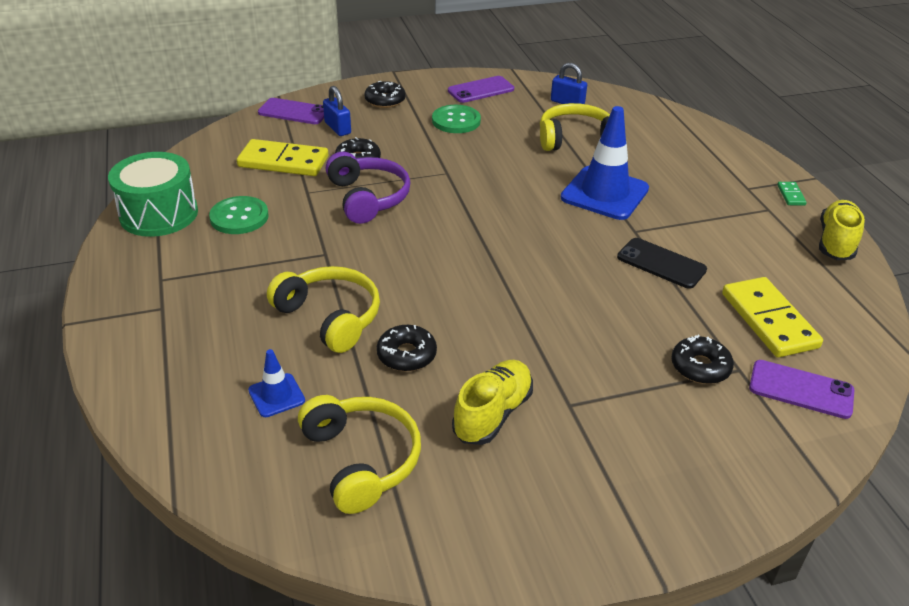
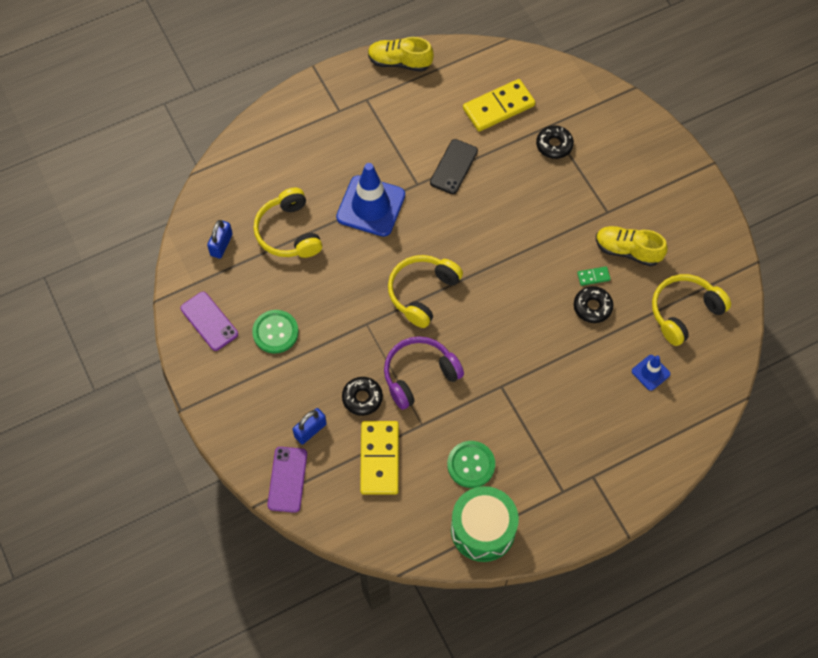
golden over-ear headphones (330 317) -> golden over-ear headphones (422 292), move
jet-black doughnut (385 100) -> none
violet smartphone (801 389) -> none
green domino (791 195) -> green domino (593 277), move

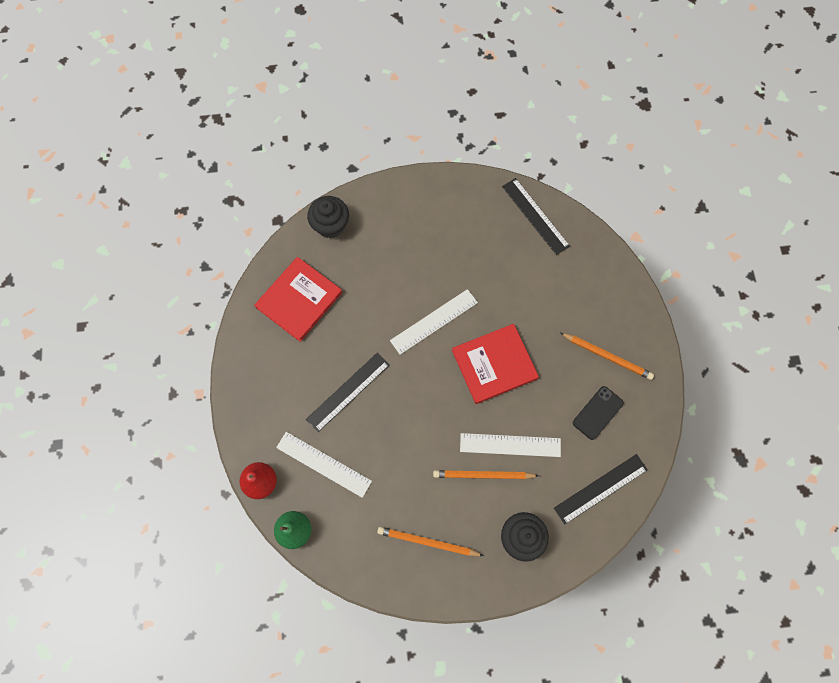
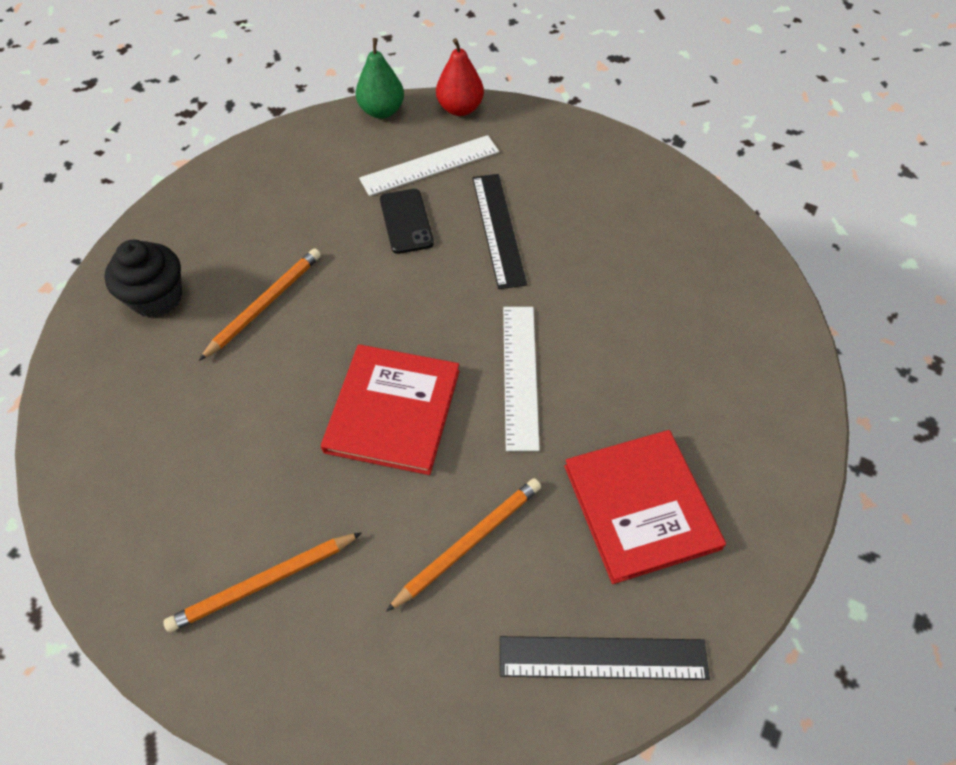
crimson hardback (299 300) -> crimson hardback (640 506), move
jet-black fairy cake (330 225) -> none
bright orange lead pencil (428 542) -> bright orange lead pencil (468 543), move
white ruler (510 445) -> none
jet-black ruler (600 489) -> none
jet-black smartphone (597 413) -> jet-black smartphone (406 221), move

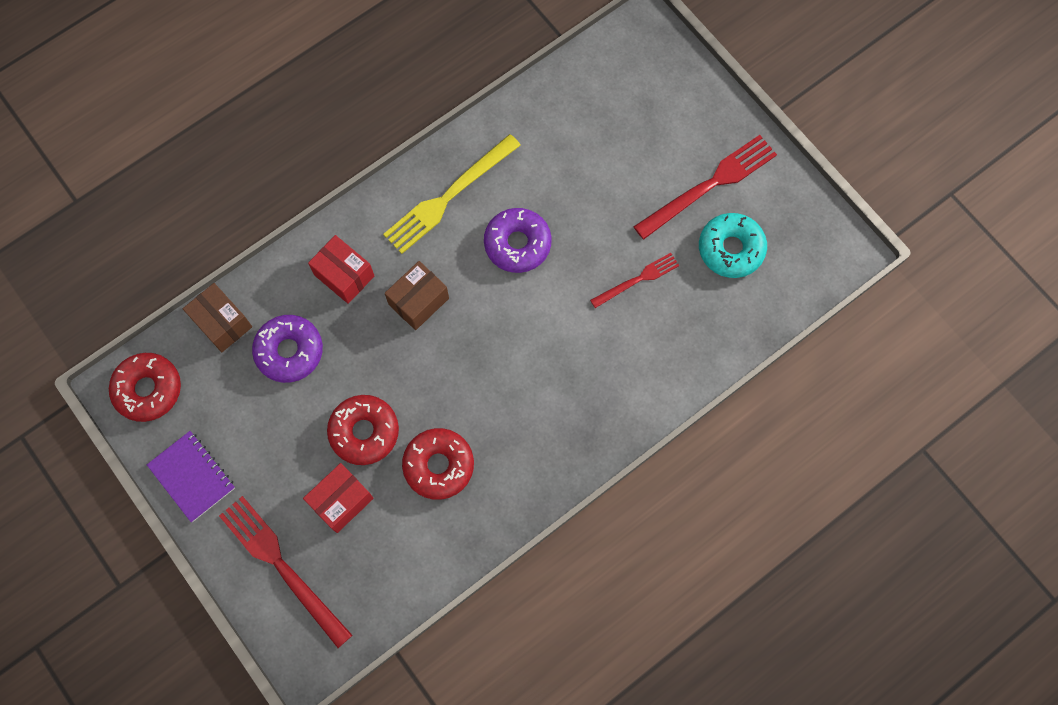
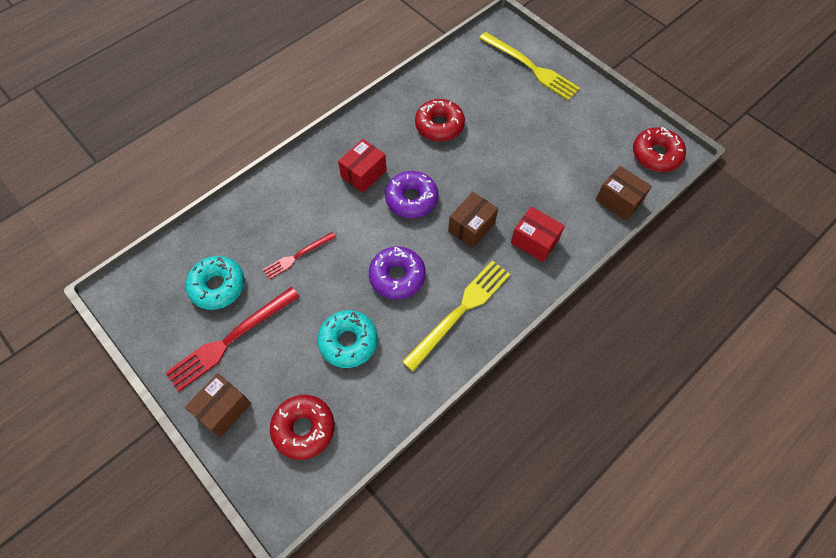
violet exercise book (192 476) -> none
crimson dinner fork (282 566) -> golden dinner fork (531 67)
violet doughnut (289 351) -> violet doughnut (411 199), move
crimson parcel (341 501) -> crimson parcel (364 174), move
crimson doughnut (364 432) -> crimson doughnut (304 428), move
none -> brown parcel (223 409)
none -> aqua doughnut (348 342)

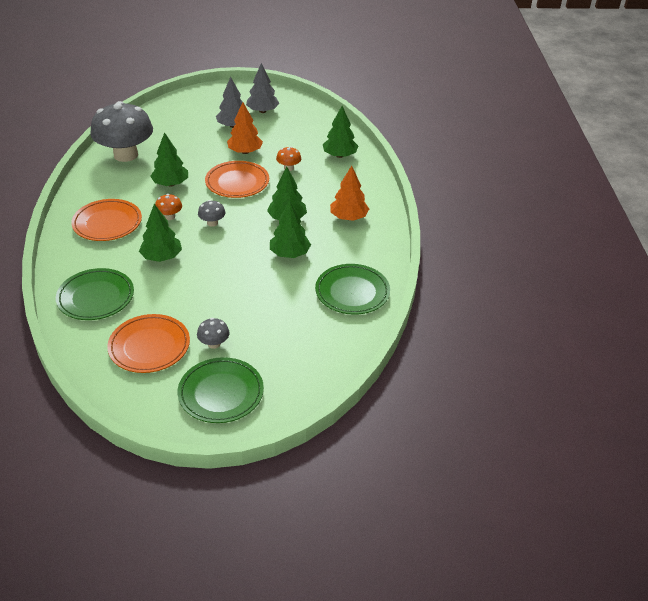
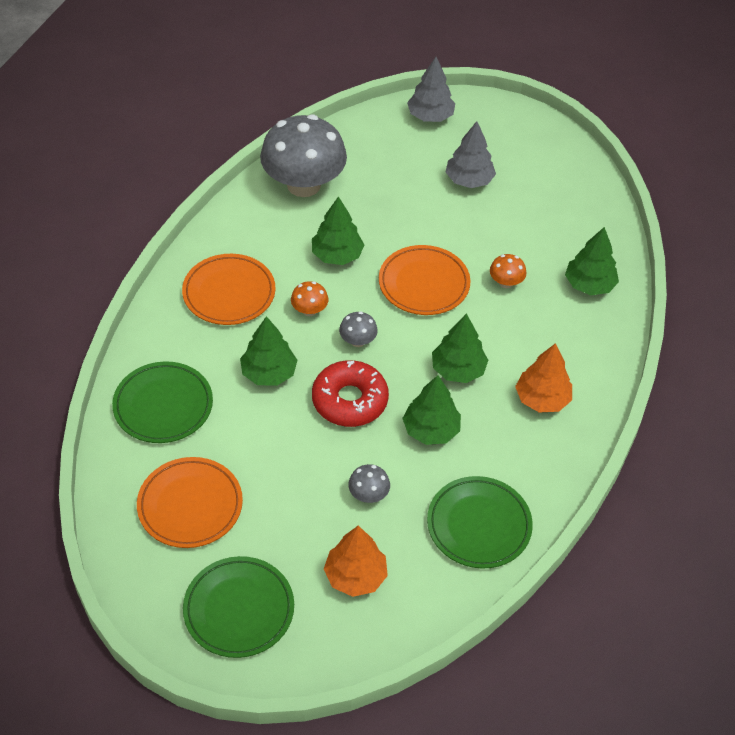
grey fungus (214 344) -> grey fungus (368 495), move
bright orange fir tree (245 152) -> bright orange fir tree (355 576), move
grey fir tree (262 111) -> grey fir tree (430 116), move
none -> crimson doughnut (349 400)

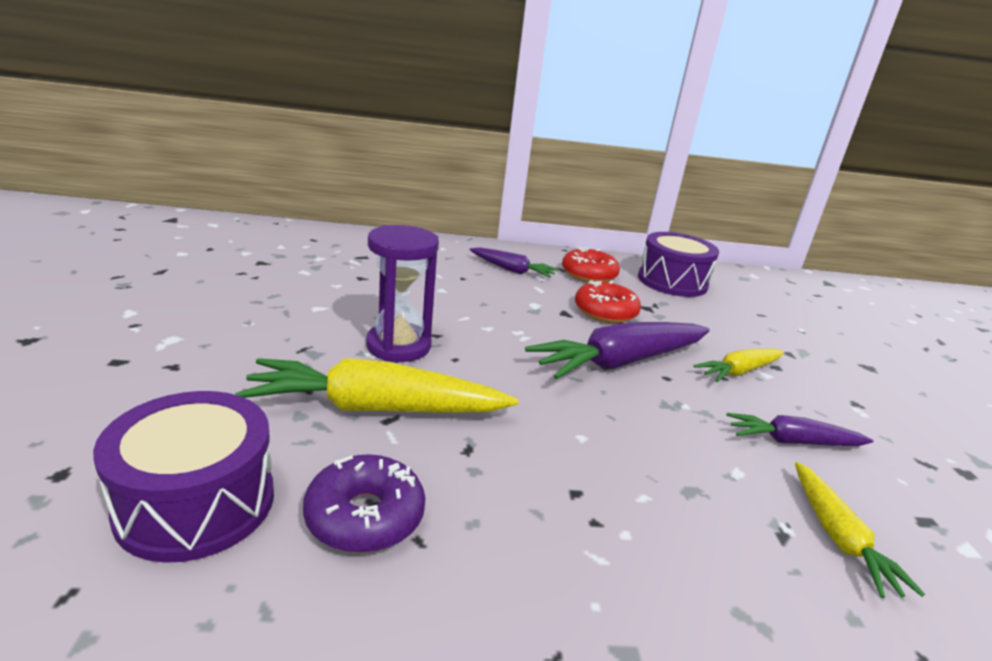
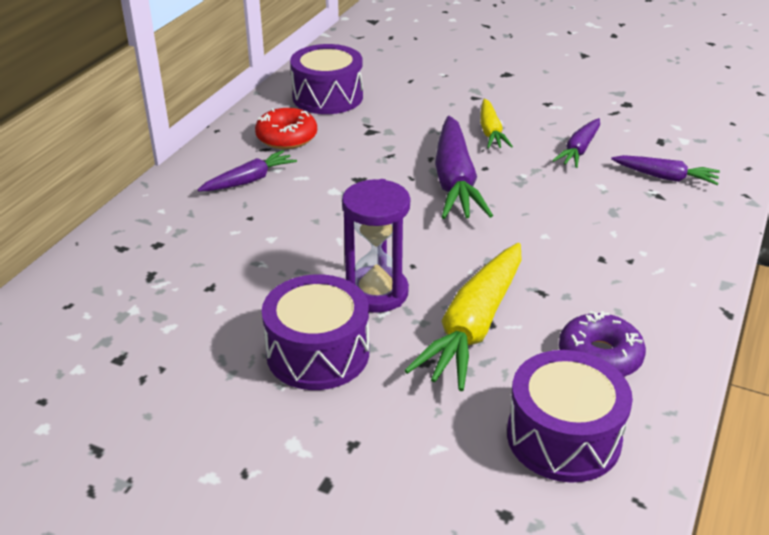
crimson doughnut (605 312) -> none
golden root vegetable (838 537) -> violet root vegetable (665 177)
none -> violet snare drum (318 353)

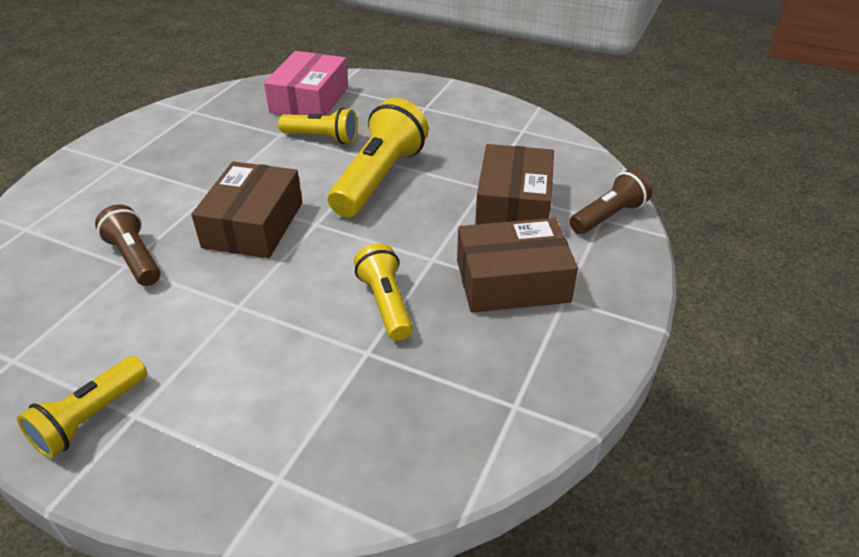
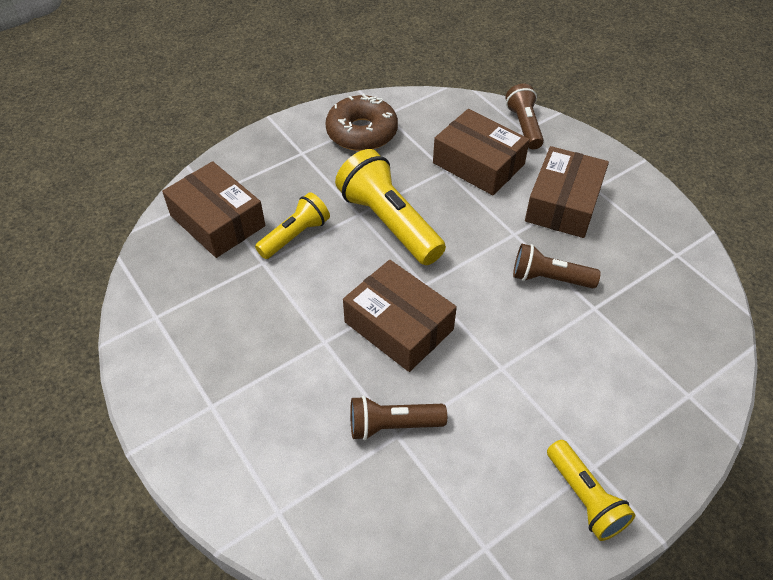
rose-pink parcel (309 100) -> brown parcel (217 221)
golden pocket torch (386 303) -> brown pocket torch (549 278)
none -> brown doughnut (362 132)

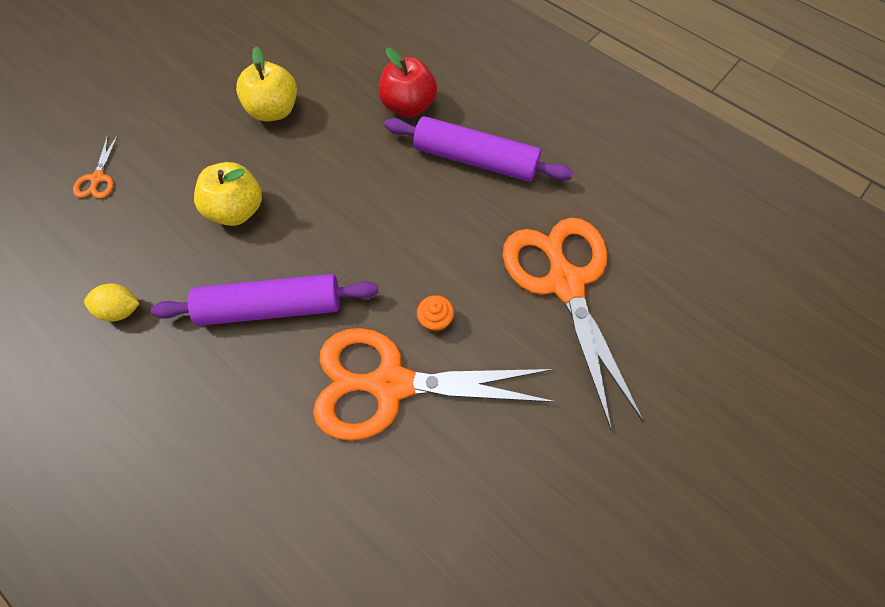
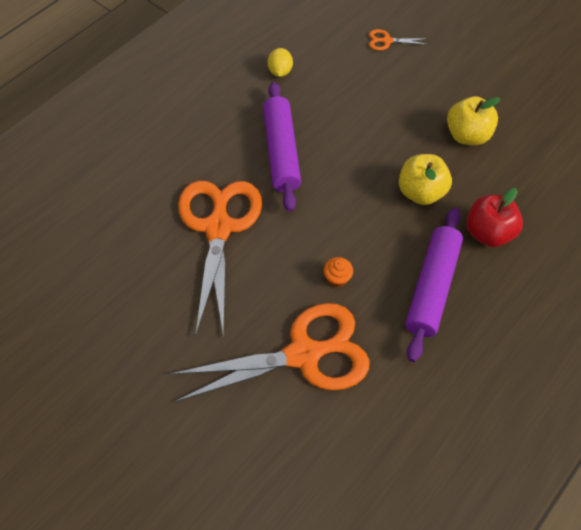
golden apple fruit (237 210) -> golden apple fruit (421 192), move
bright orange fairy cake (435 320) -> bright orange fairy cake (337 278), move

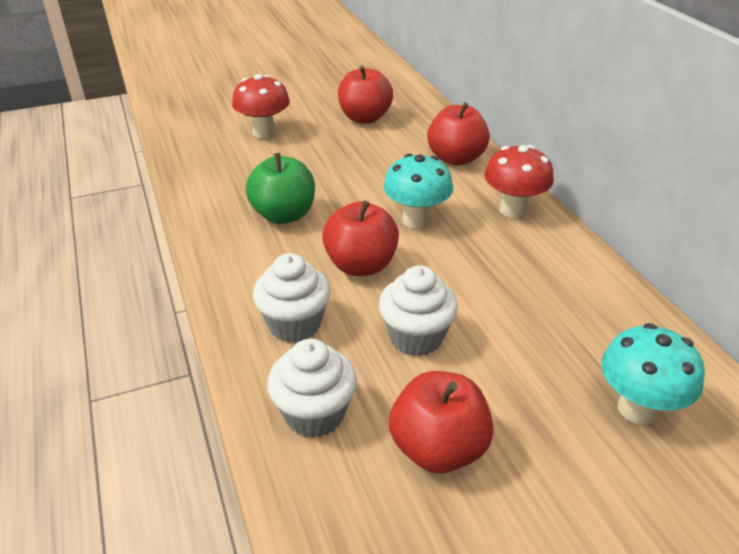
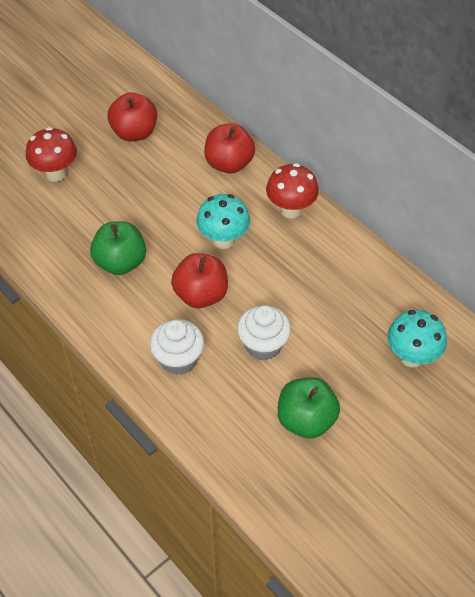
white fairy cake (314 414) -> none
crimson apple fruit (438 448) -> green apple fruit (306 420)

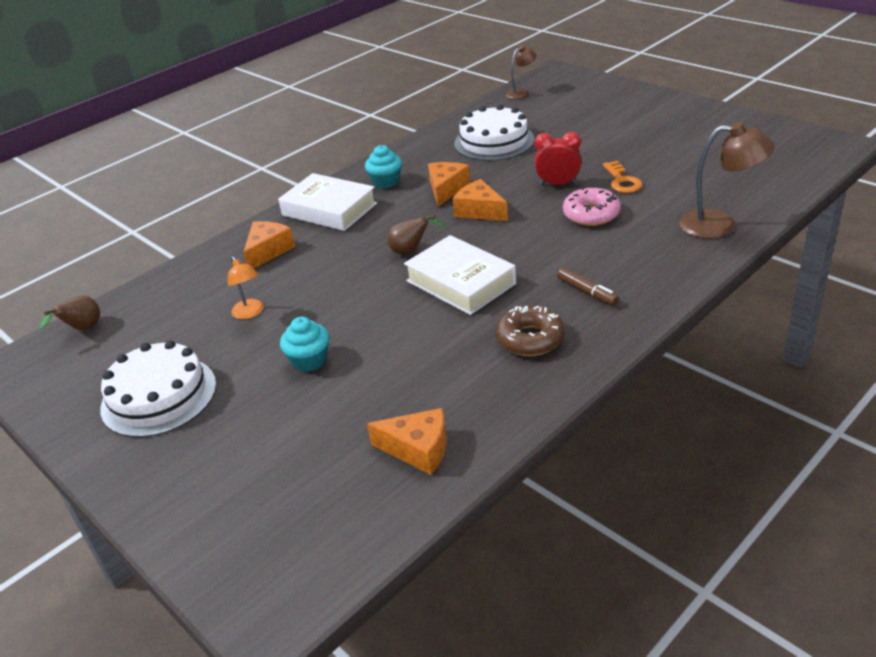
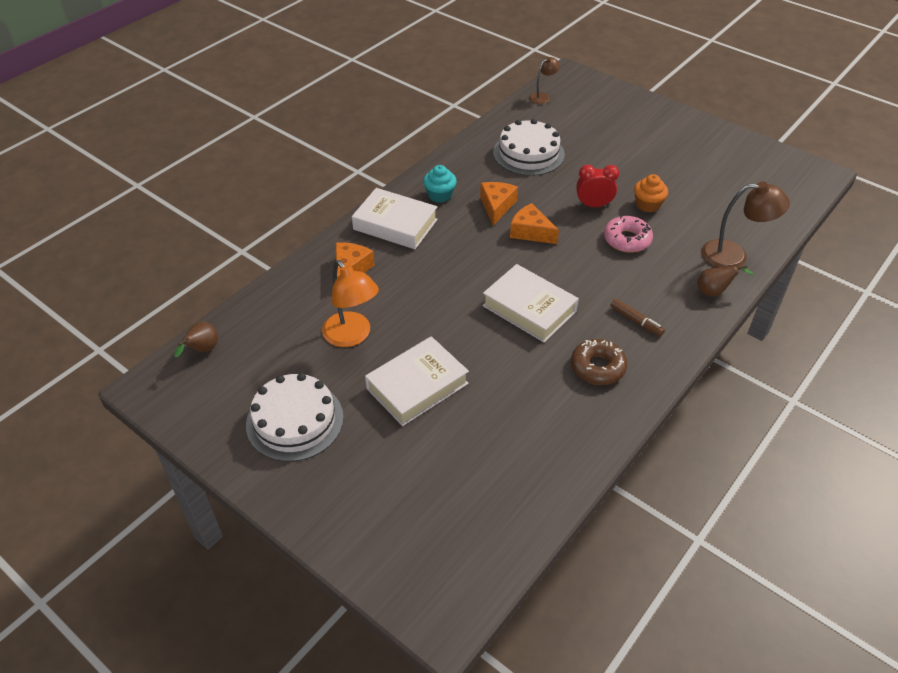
bright orange reading lamp (250 313) -> bright orange reading lamp (352 336), x1.73
aqua fairy cake (309 360) -> white hardback (417 386)
bright orange cheese (418 449) -> none
brown pear fruit (411 251) -> brown pear fruit (714 292), move
bright orange key (622 181) -> bright orange fairy cake (647 205)

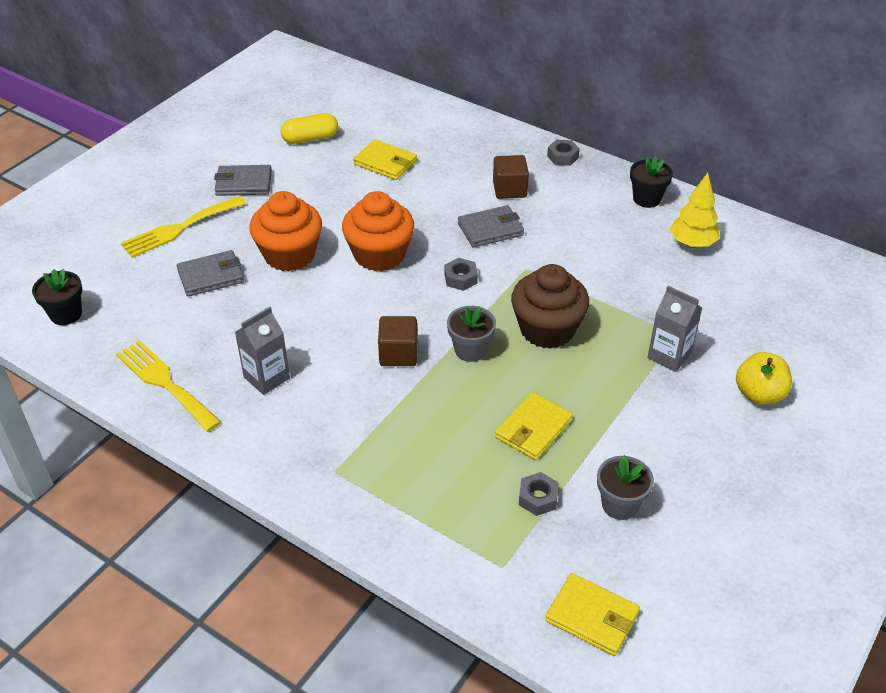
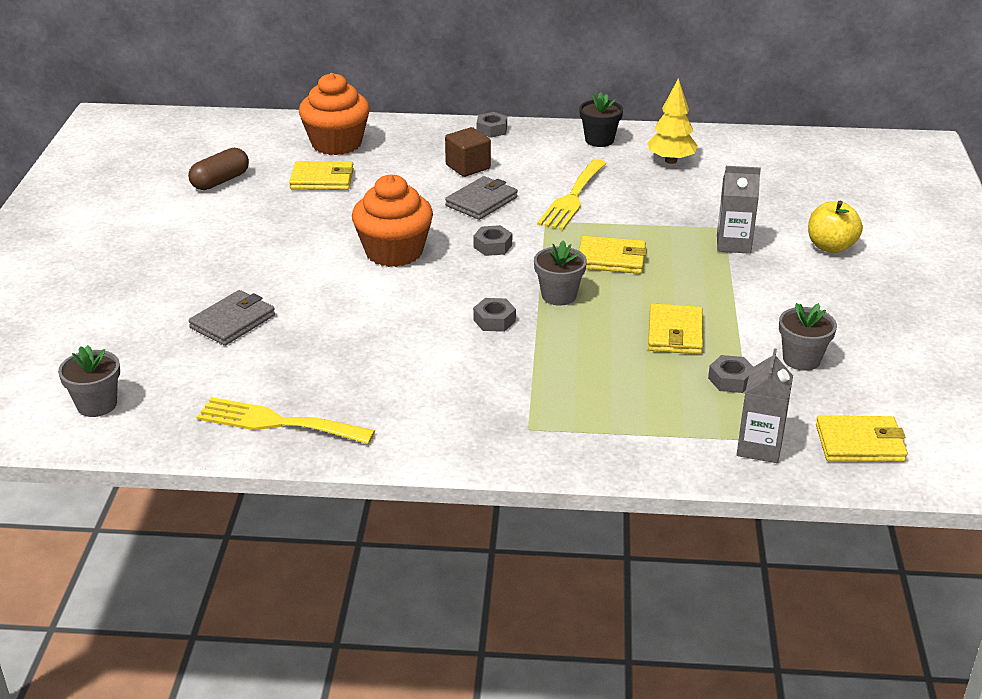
jet-black flower pot (66 314) -> grey flower pot (97 405)
golden dinner fork (179 228) -> golden dinner fork (572 198), move
grey card wallet (243 183) -> none
grey milk carton (266 378) -> grey milk carton (759 447), move
bright orange fairy cake (289 255) -> bright orange fairy cake (336 143), move
golden pill (310 138) -> brown pill (220 181)
brown block (398 354) -> grey nut (494 320)
brown fairy cake (547 329) -> golden card wallet (611 259)

